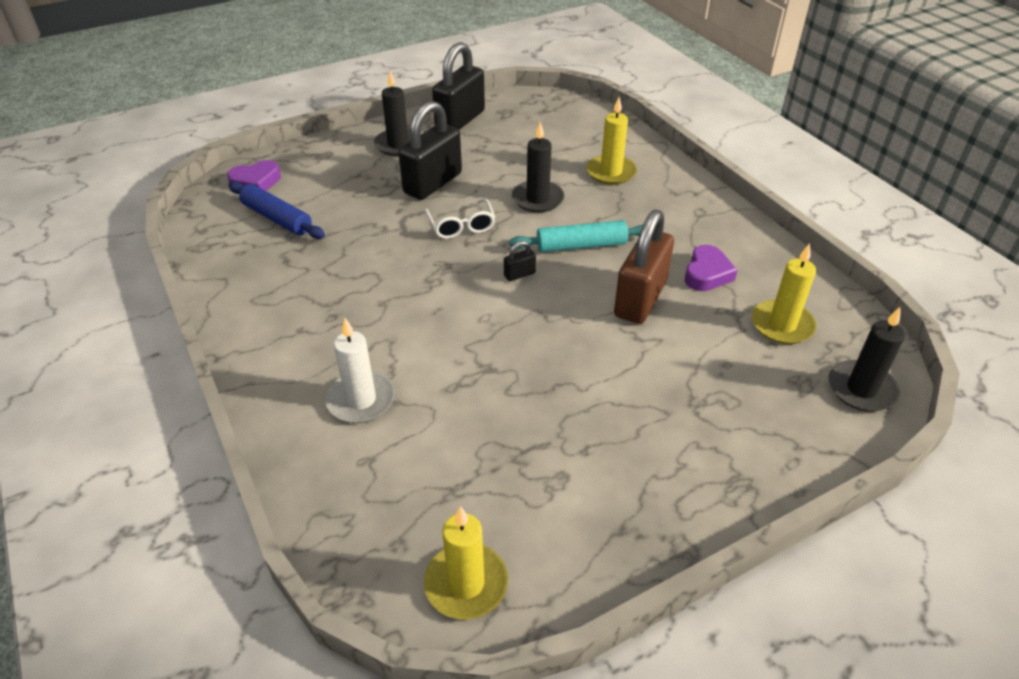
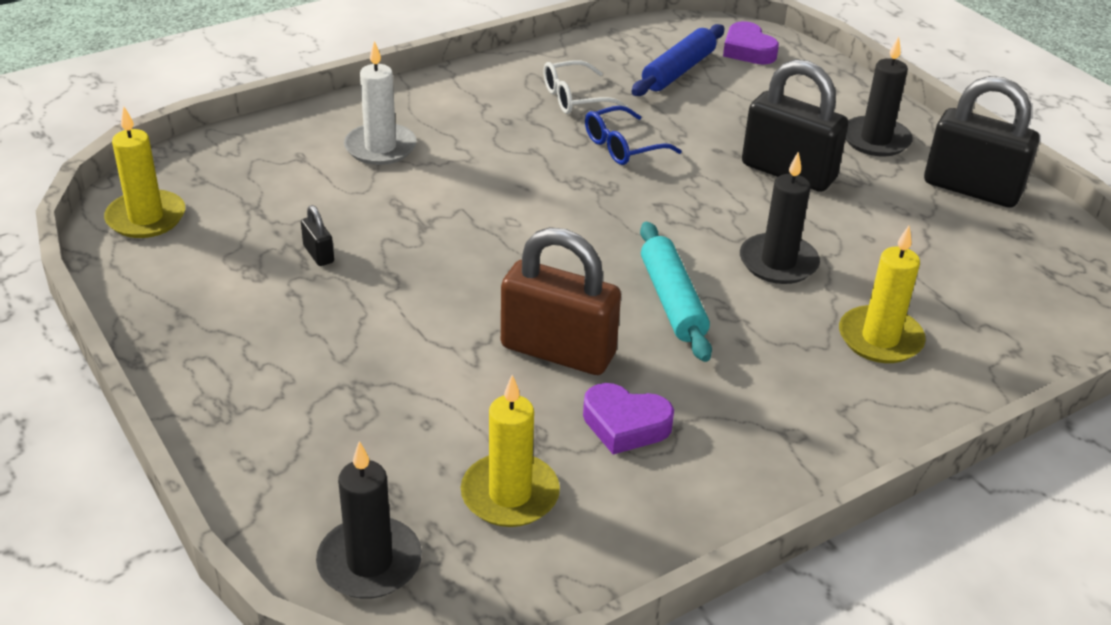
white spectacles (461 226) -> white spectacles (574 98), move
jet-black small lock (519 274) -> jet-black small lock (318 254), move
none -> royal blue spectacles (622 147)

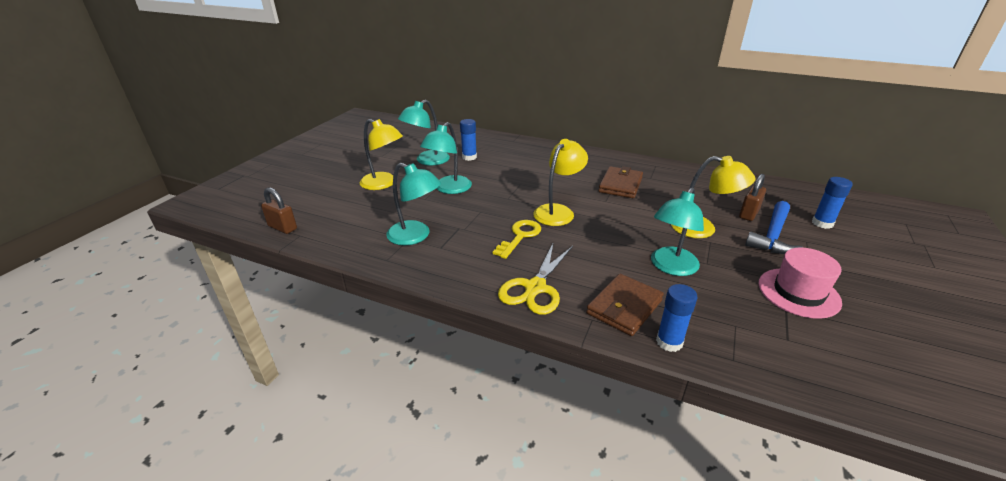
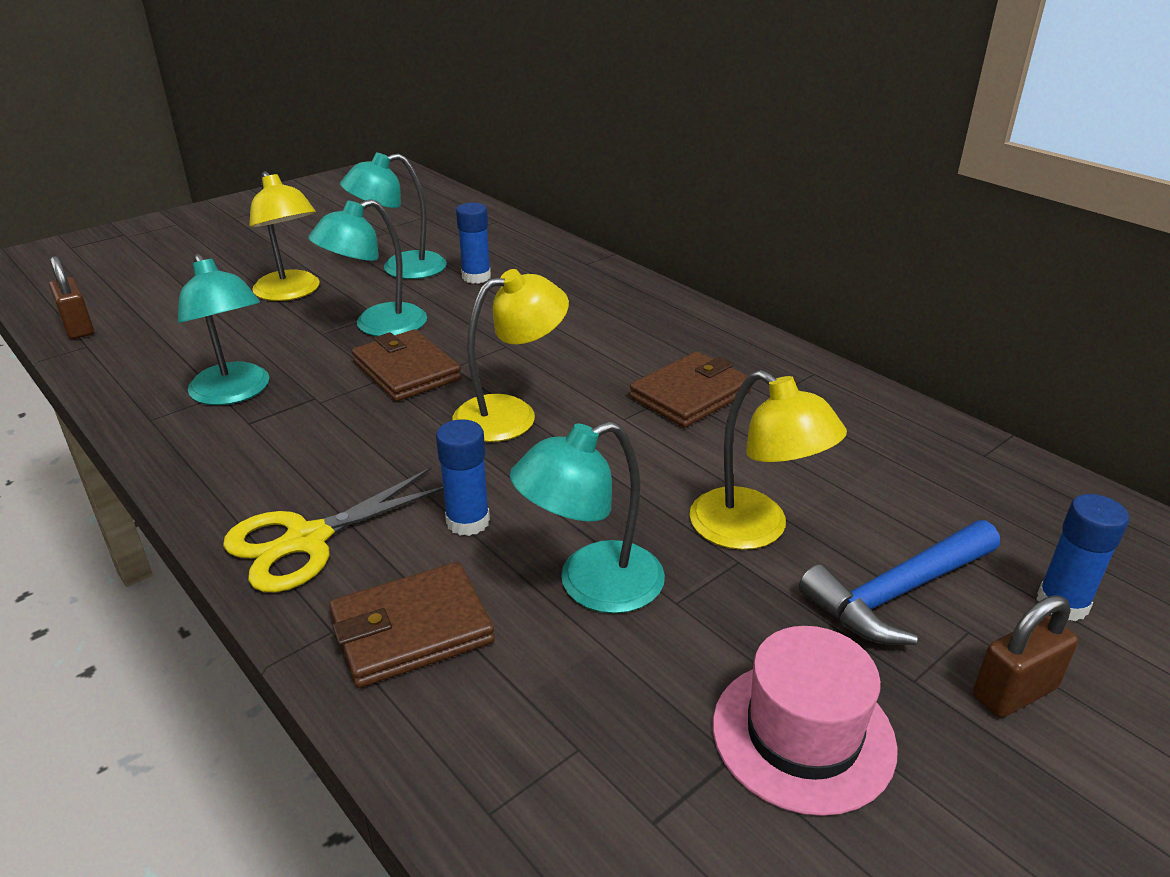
golden key (520 236) -> none
royal blue glue stick (669 342) -> royal blue glue stick (468 521), move
brown small lock (748 214) -> brown small lock (1014 692), move
none -> brown card wallet (406 371)

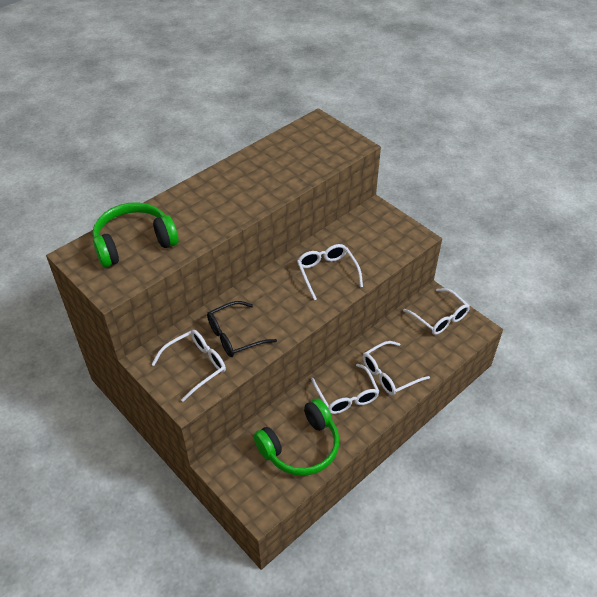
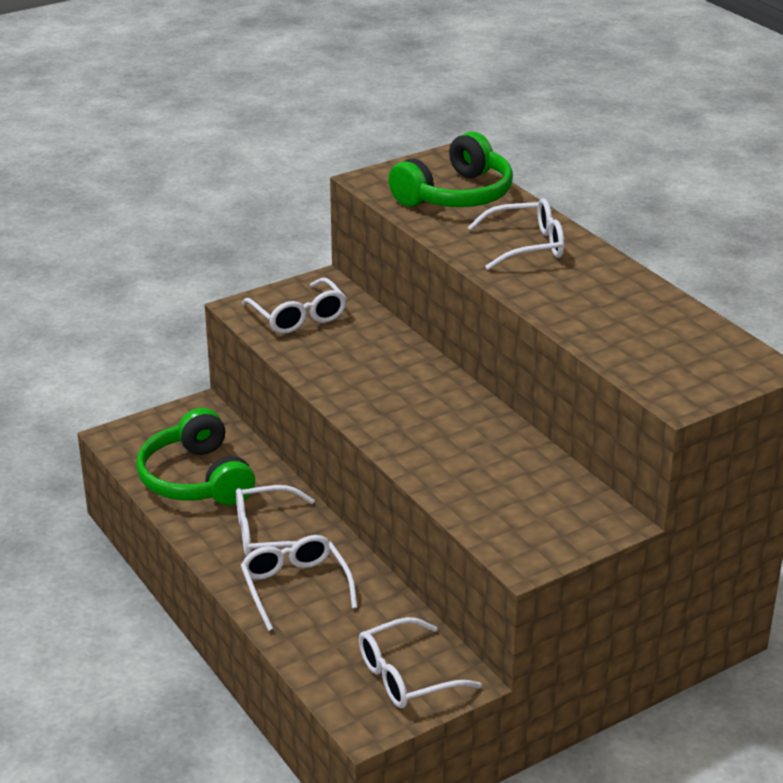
green over-ear headphones (134 243) -> green over-ear headphones (456 195), 60 degrees clockwise
jet-black spectacles (234 336) -> none
white spectacles (327 273) -> white spectacles (526 246), move

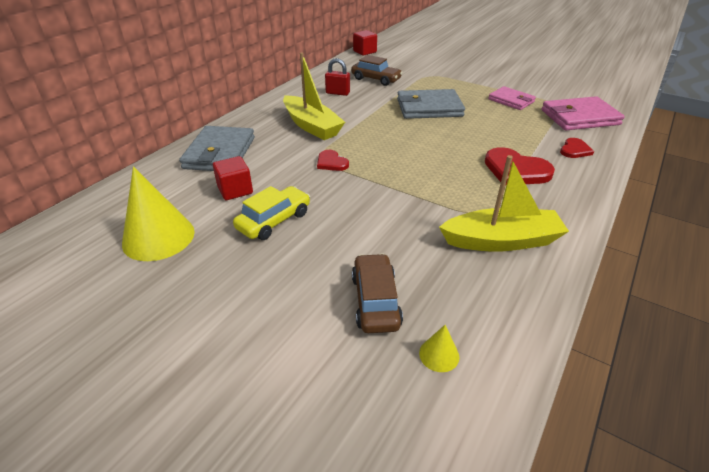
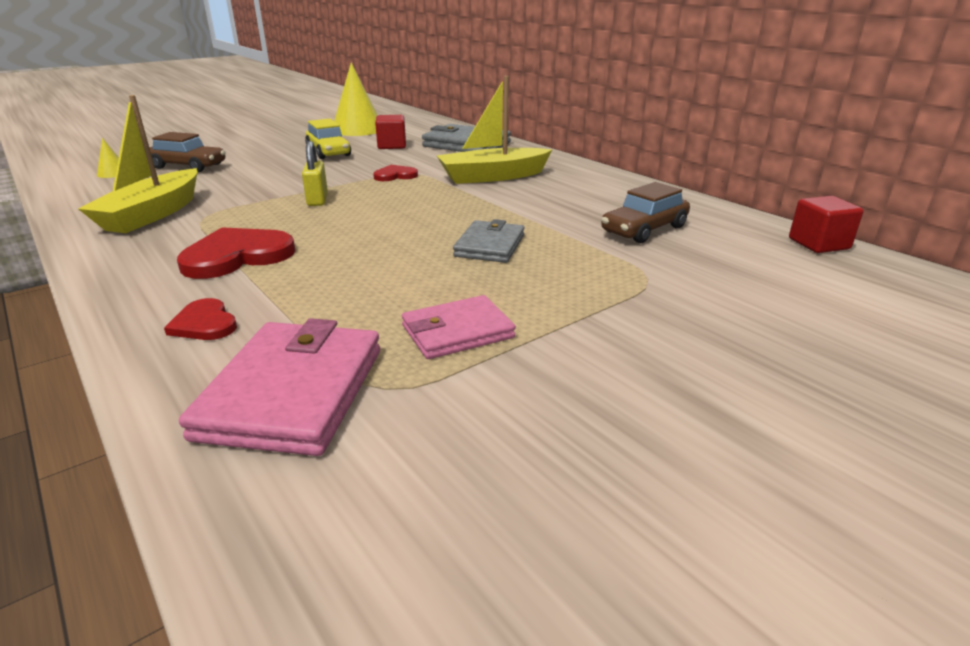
crimson small lock (337 93) -> none
grey card wallet (429 108) -> grey card wallet (490 246), x0.64
none -> golden small lock (317 200)

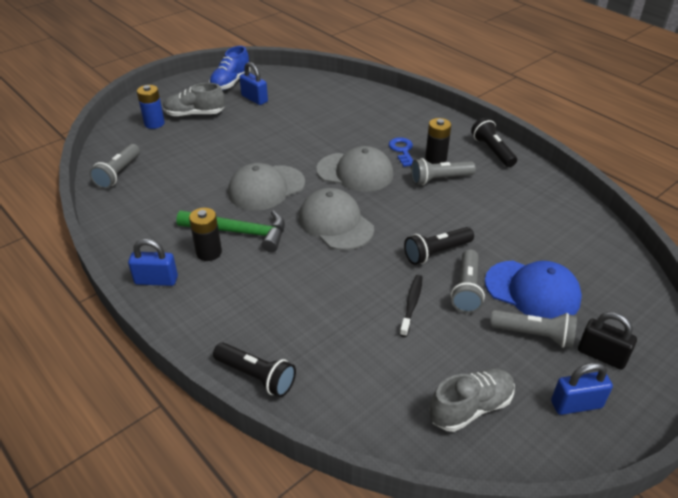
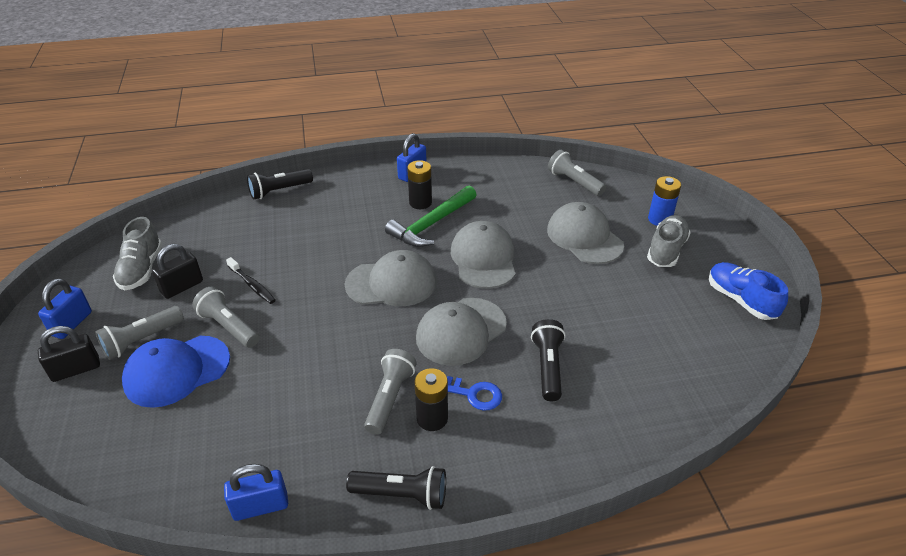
royal blue small lock (254 99) -> royal blue small lock (260 506), move
jet-black pocket torch (436 253) -> jet-black pocket torch (547 367), move
none -> jet-black small lock (182 287)
none -> grey baseball cap (584 237)

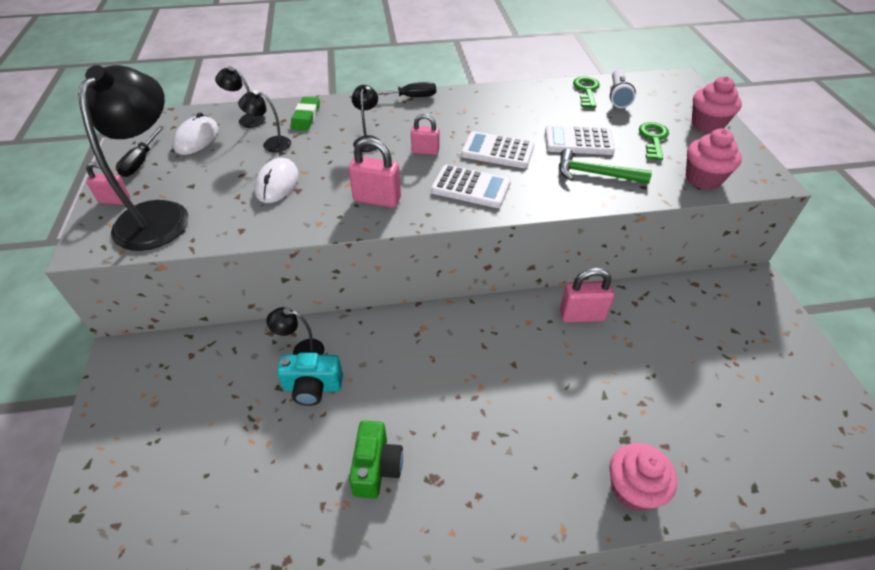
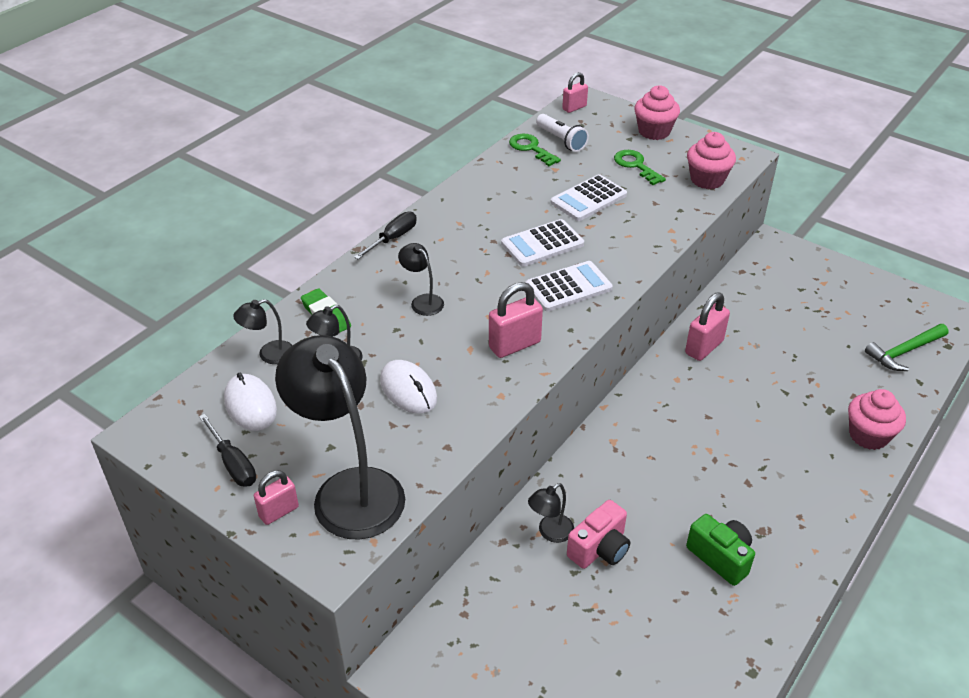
aqua camera (313 387) -> rose-pink camera (599 549)
rose-pink small lock (425 151) -> rose-pink small lock (574 108), move
green carpenter's hammer (595 174) -> green carpenter's hammer (904 351), move

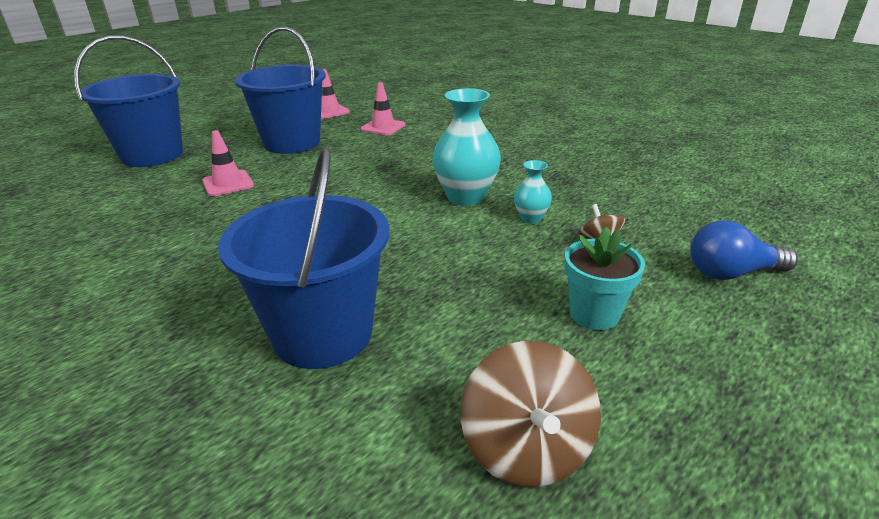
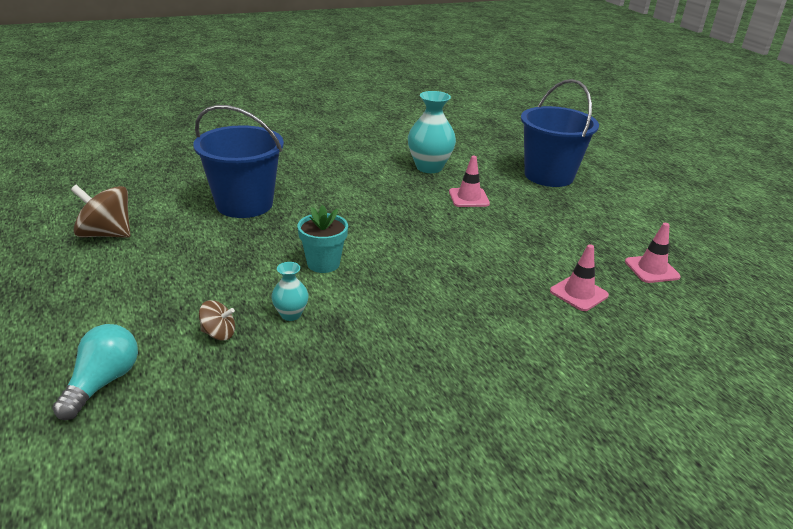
royal blue pail (292 143) -> none
aqua tall vase (465 197) -> aqua tall vase (429 167), move
aqua flower pot (594 314) -> aqua flower pot (323 264), move
royal blue bulb (731 273) -> aqua bulb (103 382)

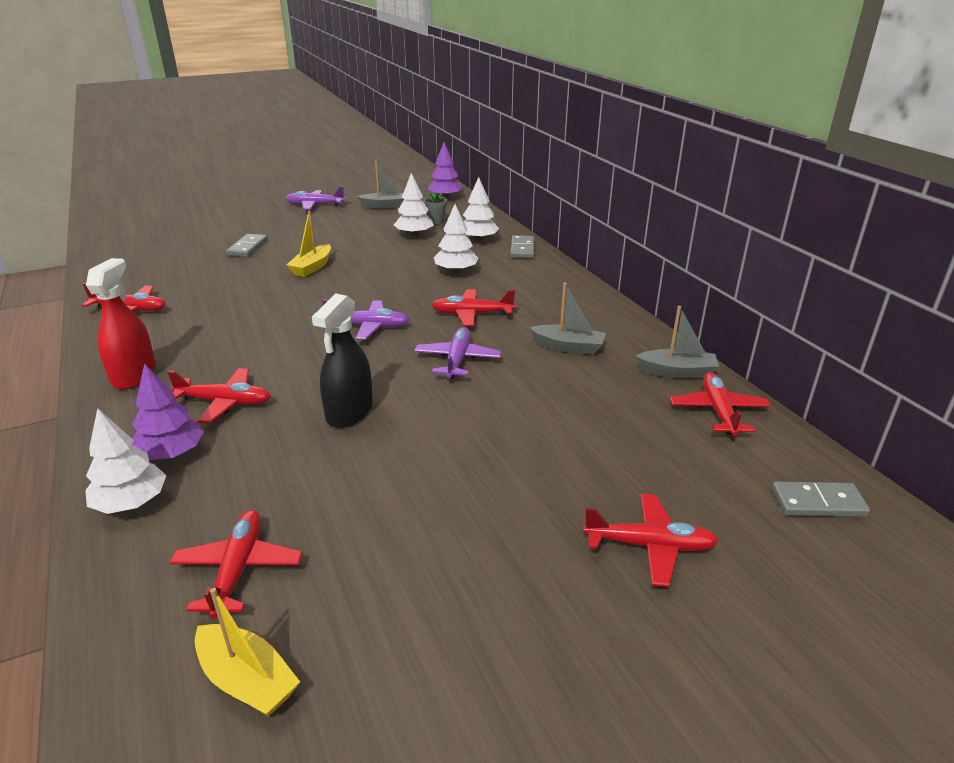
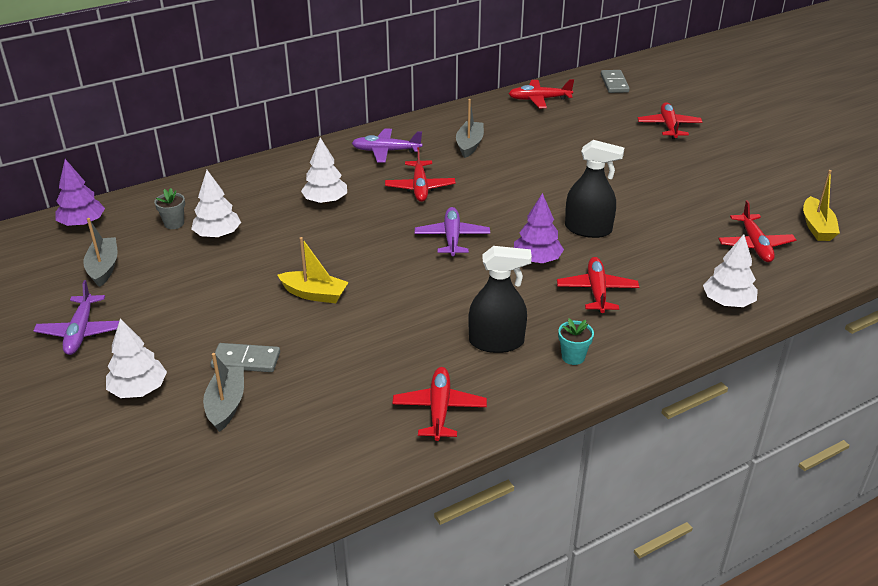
crimson sprayer (134 375) -> aqua flower pot (573 357)
violet fir tree (171 453) -> violet fir tree (537 259), move
crimson aeroplane (238 568) -> crimson aeroplane (755 245), 90 degrees counterclockwise
golden toy boat (247 680) -> golden toy boat (817 227), 150 degrees clockwise
violet aeroplane (457 360) -> violet aeroplane (386 151), move
white fir tree (478 239) -> white fir tree (139 390), move
grey domino (522 249) -> none
grey toy boat (677 372) -> grey toy boat (226 404), move
none -> jet-black sprayer (496 342)

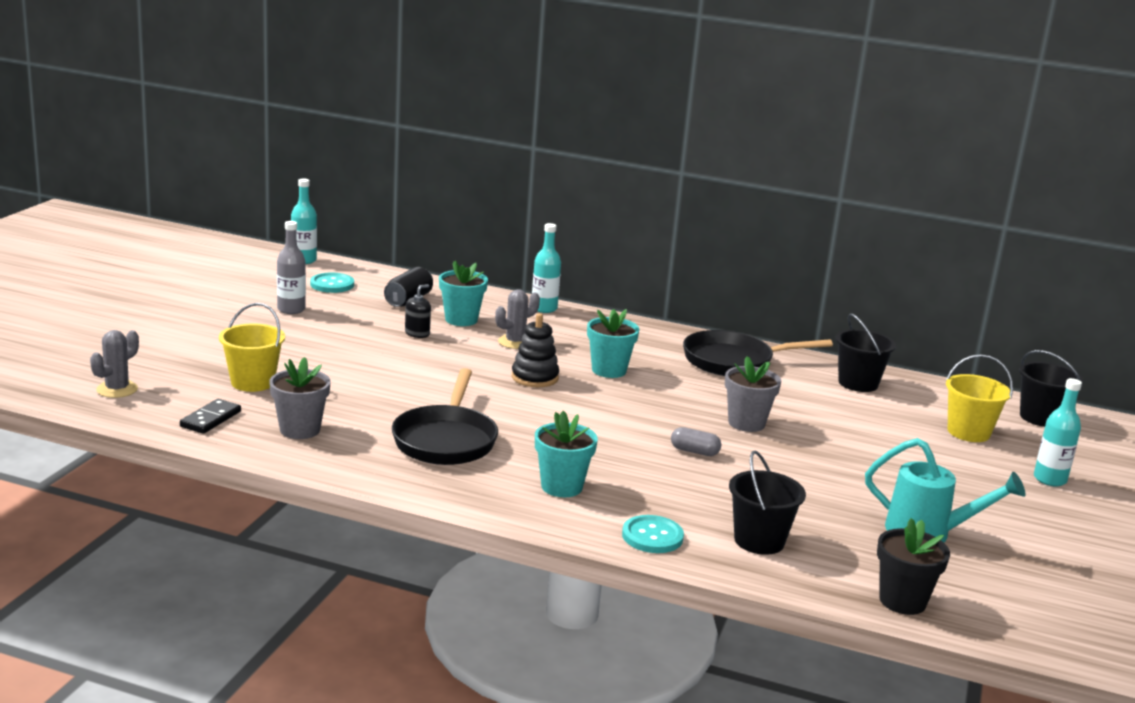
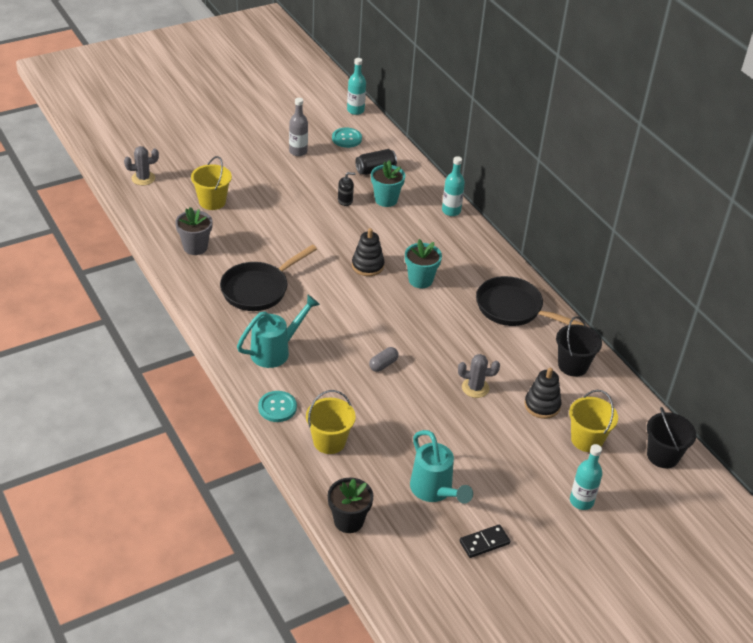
jet-black domino (211 419) -> jet-black domino (484 543), move
grey prickly plant (515 342) -> grey prickly plant (475 388), move
aqua flower pot (561 487) -> aqua sprinkling can (275 351)
grey pill (694 451) -> grey pill (383 364), 75 degrees clockwise
grey flower pot (746 423) -> none
jet-black pail (759 541) -> golden pail (329 441)
none -> jet-black stacking rings (542 405)

